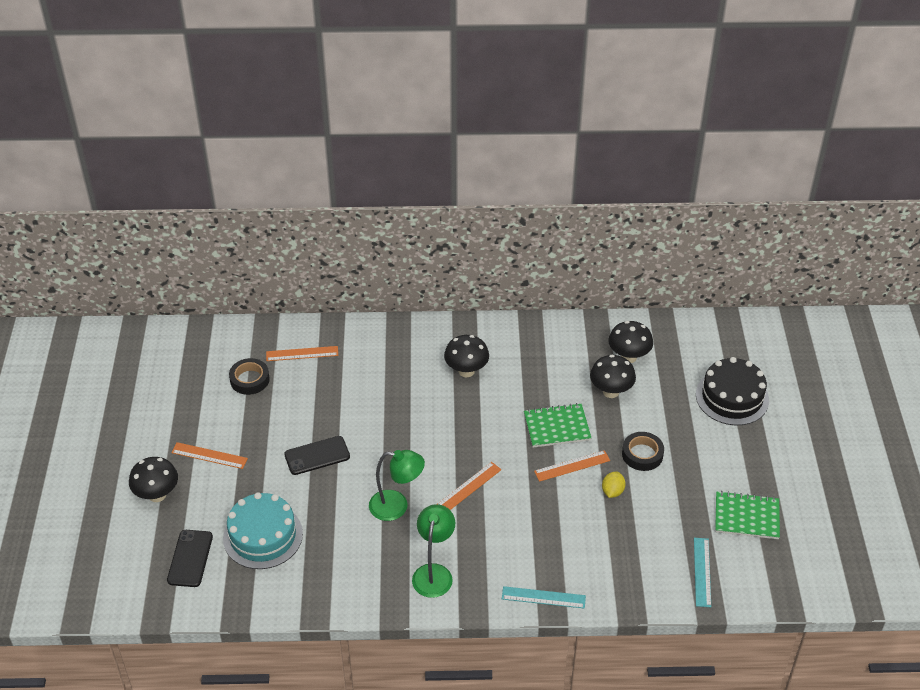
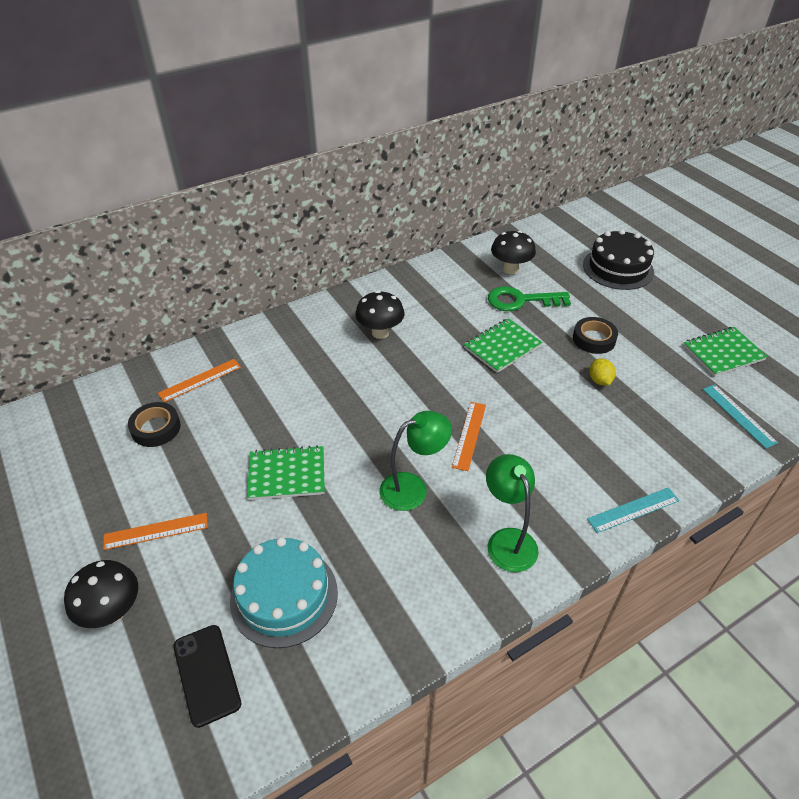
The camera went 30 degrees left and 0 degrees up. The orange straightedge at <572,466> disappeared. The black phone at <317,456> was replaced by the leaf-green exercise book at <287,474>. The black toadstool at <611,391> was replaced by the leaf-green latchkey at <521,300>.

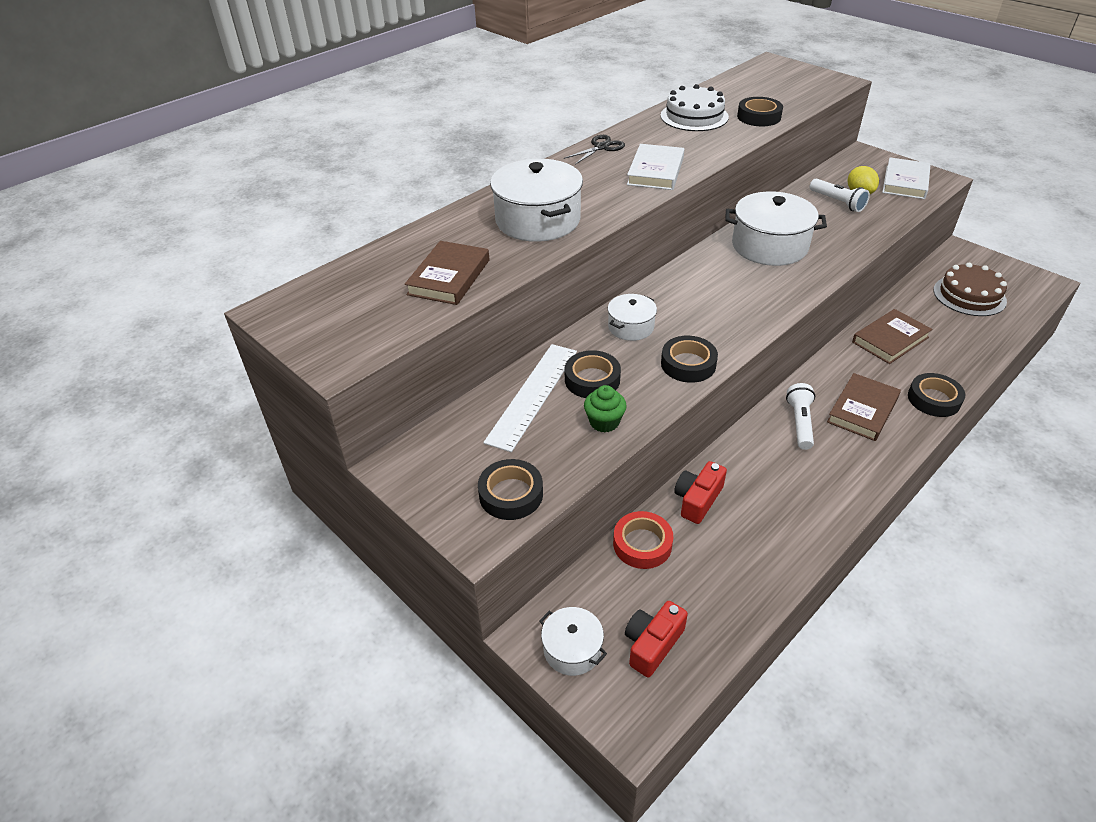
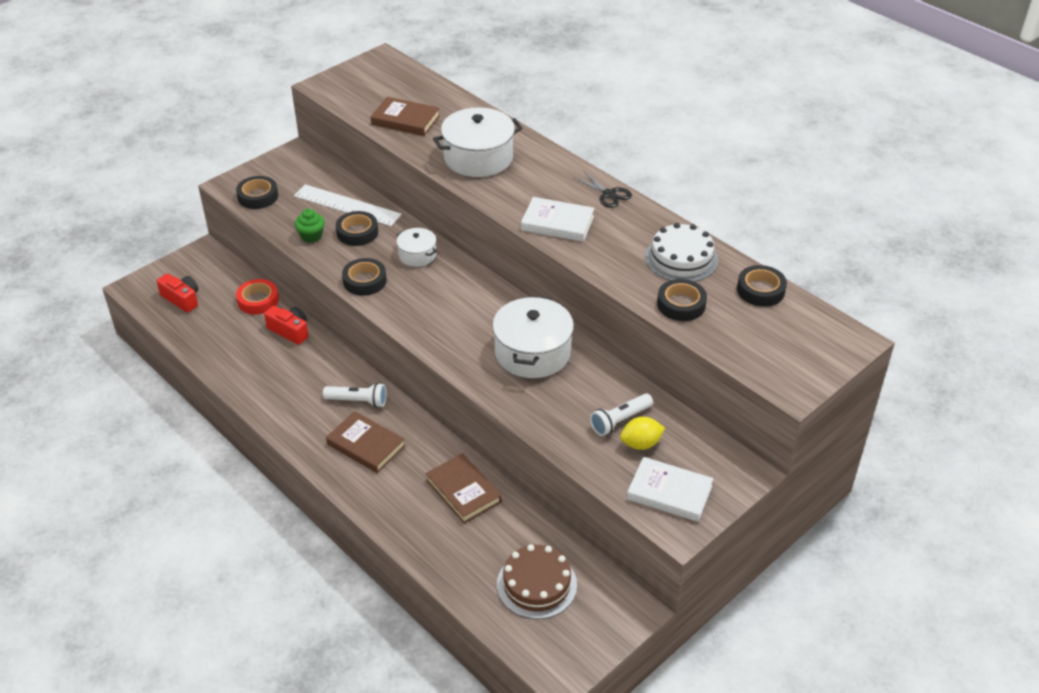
The camera went 90 degrees right and 0 degrees up. The snow-white cooking pot at <572,649> disappeared. The black tape moved from <934,399> to <760,290>.

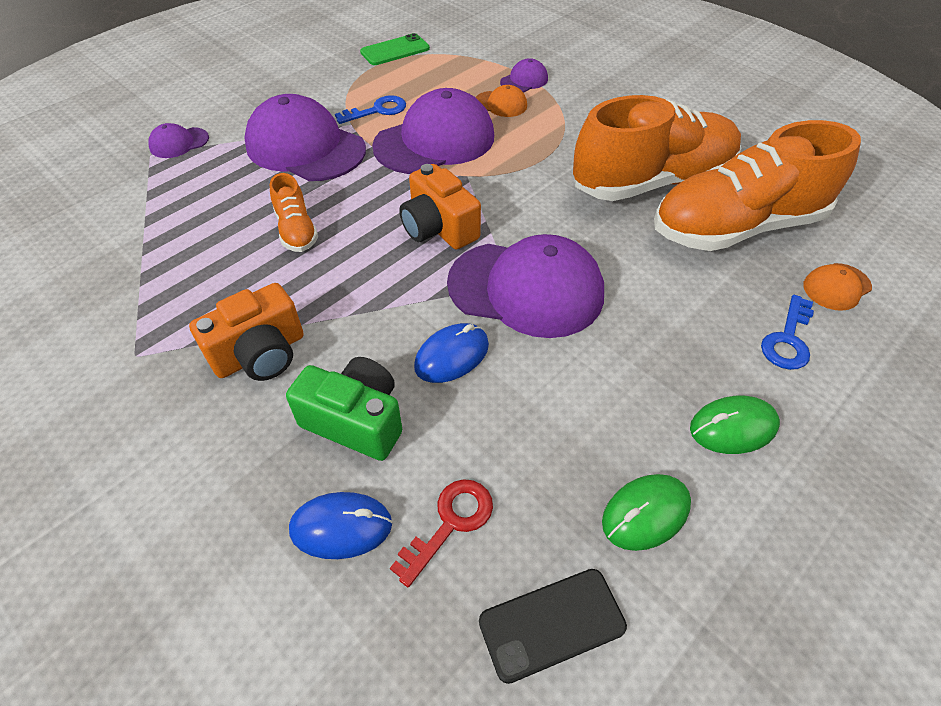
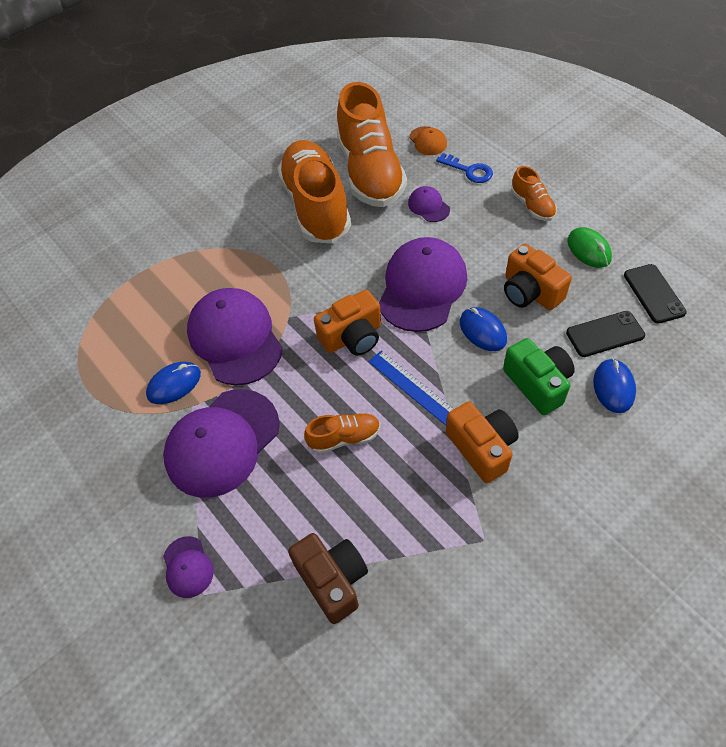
The camera went 80 degrees left and 5 degrees up. The leaf-green phone at <395,50> disappeared. The orange cap at <501,104> disappeared. The dark brown compact camera at <332,580> appeared. The royal blue straightedge at <412,387> appeared. The orange compact camera at <530,292> appeared. The royal purple cap moved from <524,80> to <428,206>. The royal blue latchkey at <377,110> was replaced by the royal blue computer mouse at <174,384>. The red latchkey at <450,523> was replaced by the black phone at <605,334>. The leaf-green computer mouse at <733,427> was replaced by the orange shoe at <532,206>. The leaf-green compact camera at <356,420> turned 120 degrees clockwise.

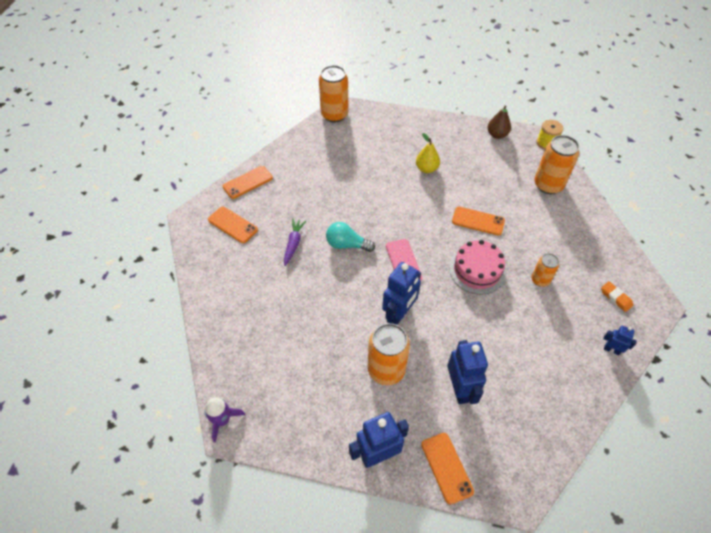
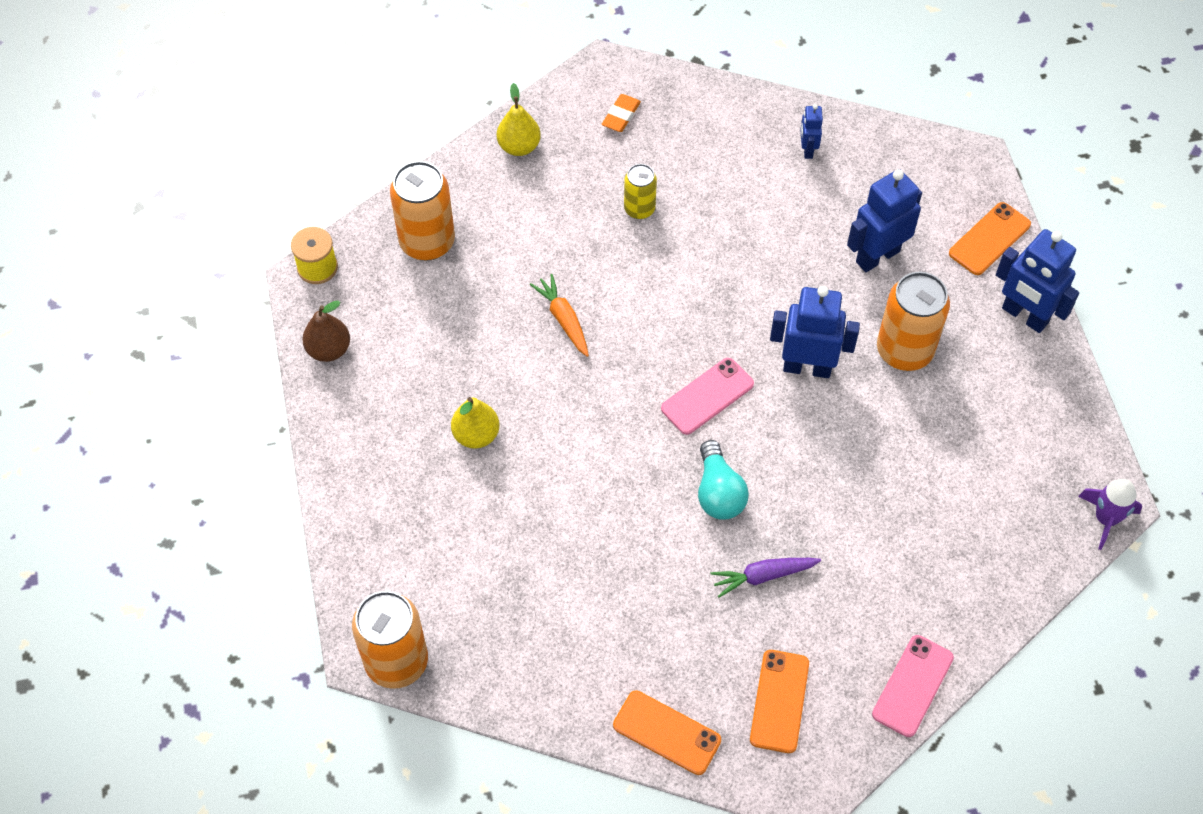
The camera went 115 degrees left and 5 degrees up. The rosy cake at <477,270> disappeared. The yellow pear at <519,146> appeared. The rosy phone at <912,686> appeared. The royal blue toy robot moved from <611,350> to <807,150>. The orange phone at <478,221> was replaced by the orange carrot at <563,319>. The orange soda can at <540,280> became the yellow soda can at <639,209>.

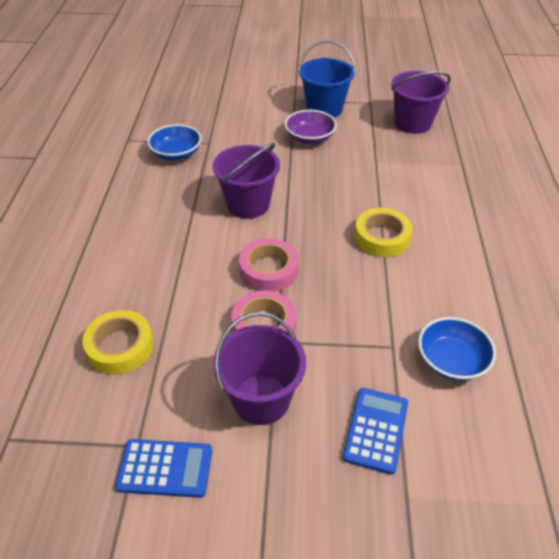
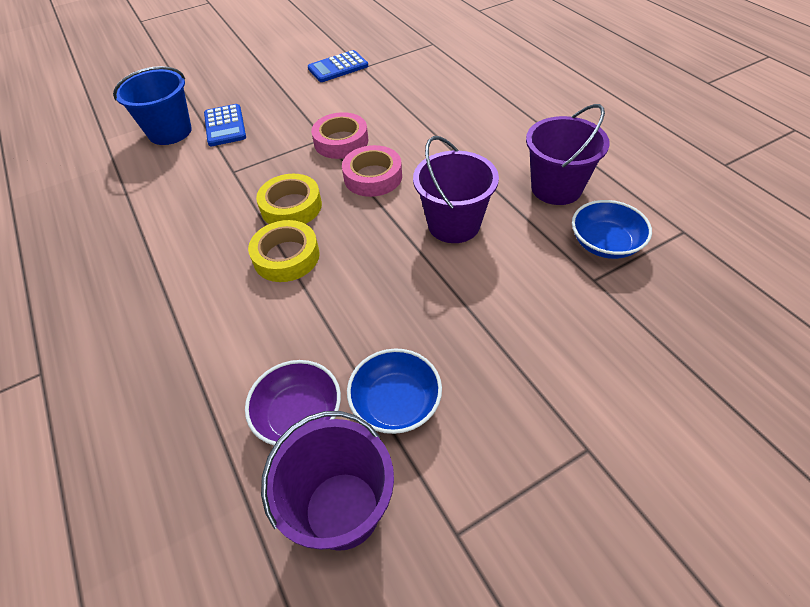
The camera went 150 degrees right and 5 degrees up. The yellow tape moved from <120,347> to <291,207>. The royal purple bucket moved from <261,399> to <556,188>. The royal purple bowl moved from <310,138> to <299,415>. The royal blue bucket moved from <324,109> to <170,132>. The royal blue bowl moved from <451,361> to <396,403>.

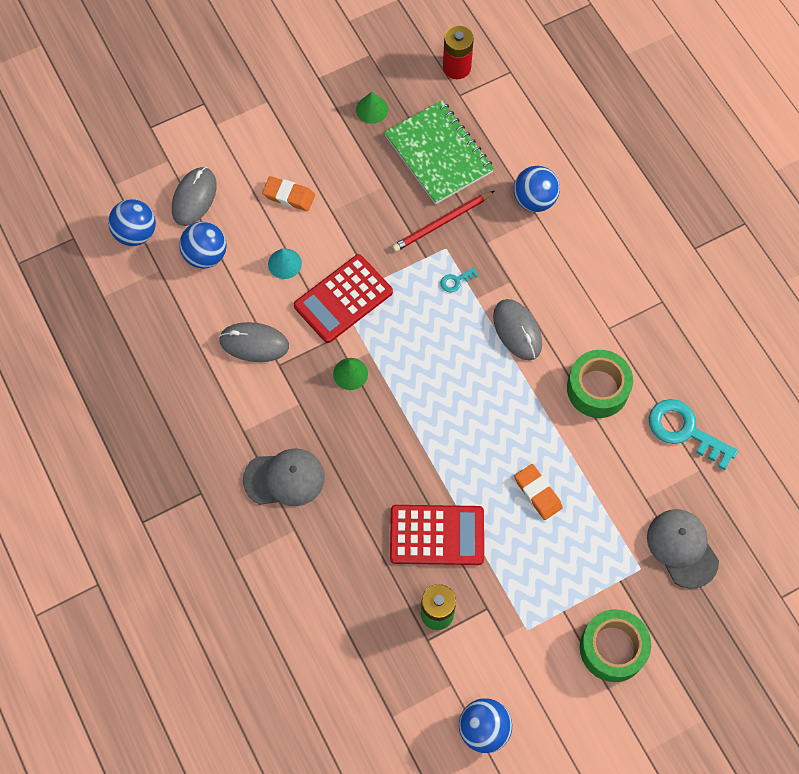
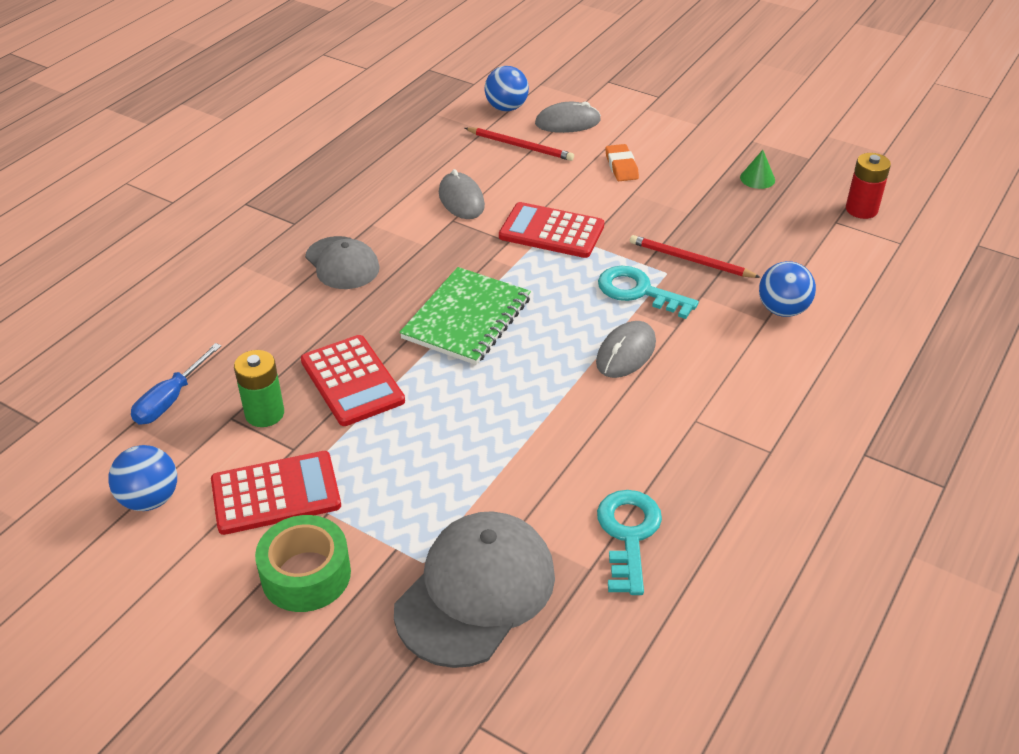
The camera went 60 degrees right and 25 degrees down. The turquoise solid cone at <284,263> disappeared. The leaf-green solid cone at <350,373> disappeared. The orange eraser at <537,493> disappeared. The leaf-green tape at <597,389> disappeared. The royal blue screwdriver at <170,400> appeared. The red adding machine at <276,493> appeared. The leaf-green exercise book moved from <438,154> to <467,318>. The royal blue ball at <206,255> was replaced by the red lead pencil at <520,146>. The turquoise latchkey at <456,281> changed to 2.27 times the size. The ash-grey cap at <682,548> changed to 1.59 times the size.

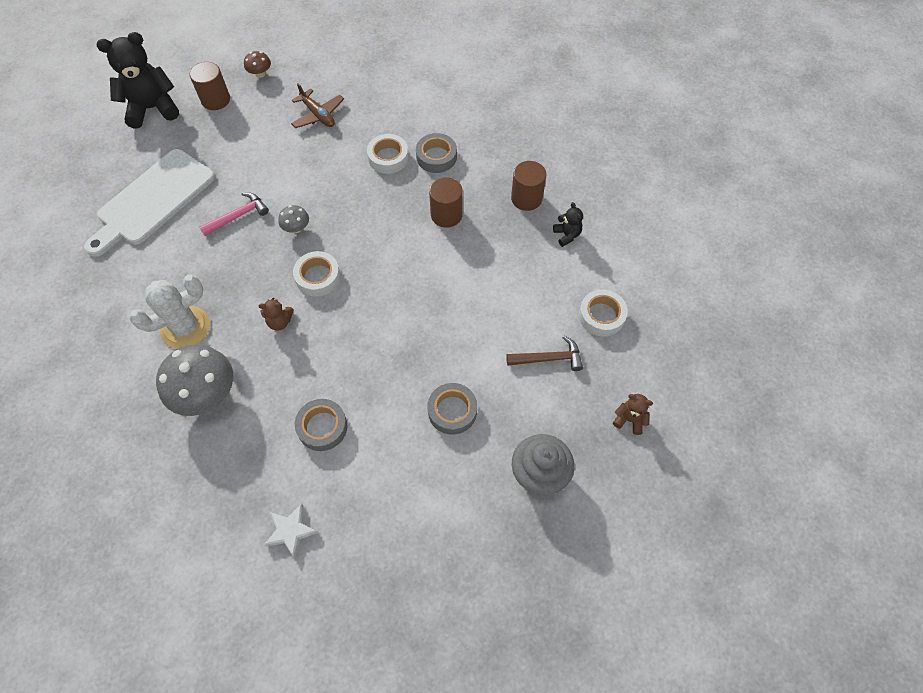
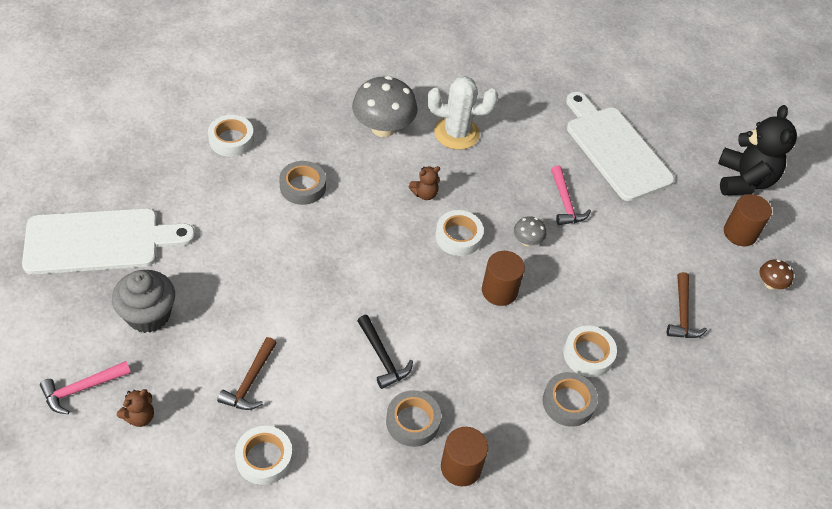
The camera went 110 degrees right and 10 degrees down. The black stuffed bear at <567,235> disappeared. The snow-white cutting board at <99,241> appeared. The rosy carpenter's hammer at <82,389> appeared. The black carpenter's hammer at <382,357> appeared. The ash-grey tape moved from <452,411> to <412,421>. The dark brown cylinder shape moved from <446,215> to <499,291>. The snow-white star at <291,531> was replaced by the snow-white tape at <231,140>. The dark brown aeroplane at <318,115> was replaced by the dark brown carpenter's hammer at <682,314>. The snow-white saguaro cactus at <185,327> turned 75 degrees counterclockwise. The dark brown stuffed bear at <280,322> turned 135 degrees counterclockwise.

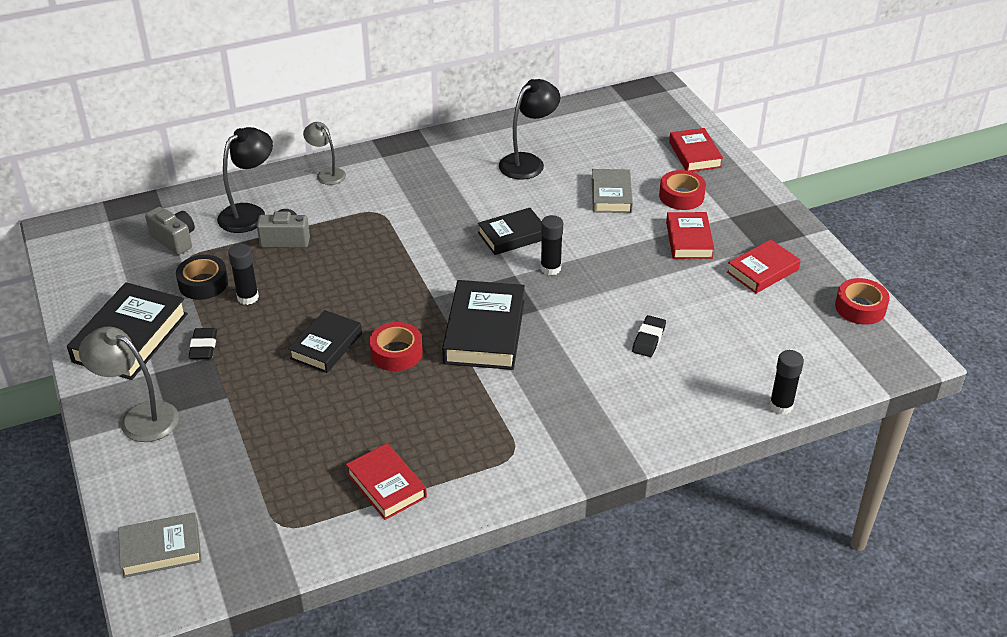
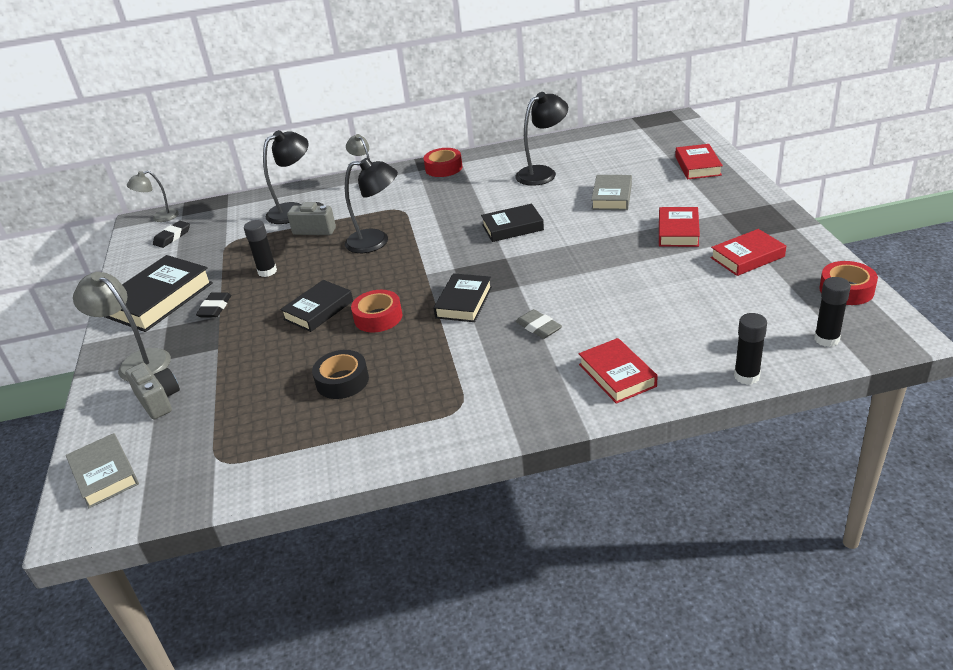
The camera went 15 degrees right and 5 degrees down. The ash-grey desk lamp at <160,217> appeared. The black desk lamp at <376,241> appeared. The ash-grey eraser at <538,327> appeared. The ash-grey compact camera moved from <174,240> to <158,401>. The black tape moved from <203,283> to <342,381>. The red hardcover moved from <386,485> to <617,375>. The black stick of glue moved from <550,268> to <826,339>. The black eraser moved from <648,339> to <172,237>. The red tape moved from <681,196> to <443,168>. The ash-grey hardcover at <161,549> turned 60 degrees clockwise. The black hardcover at <484,332> changed to 0.63 times the size.

